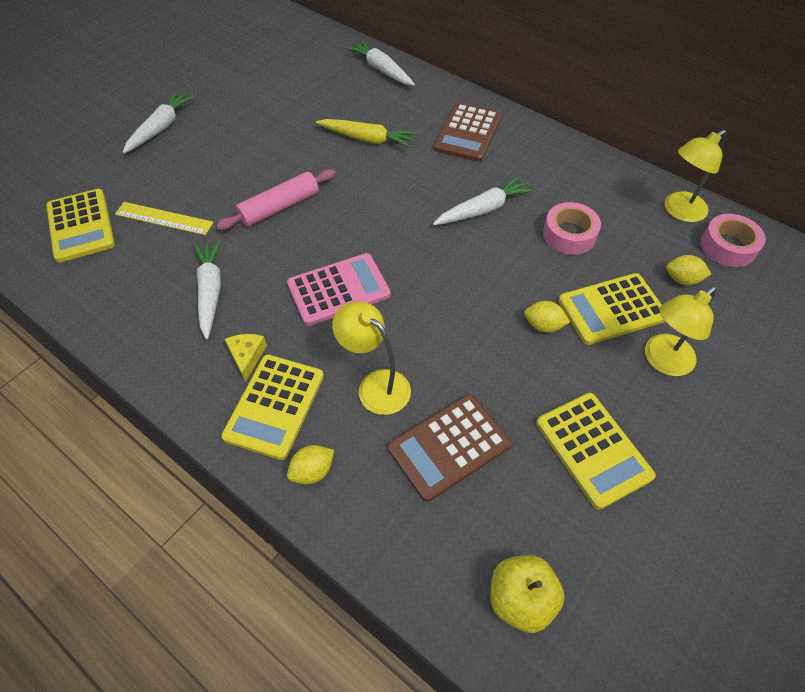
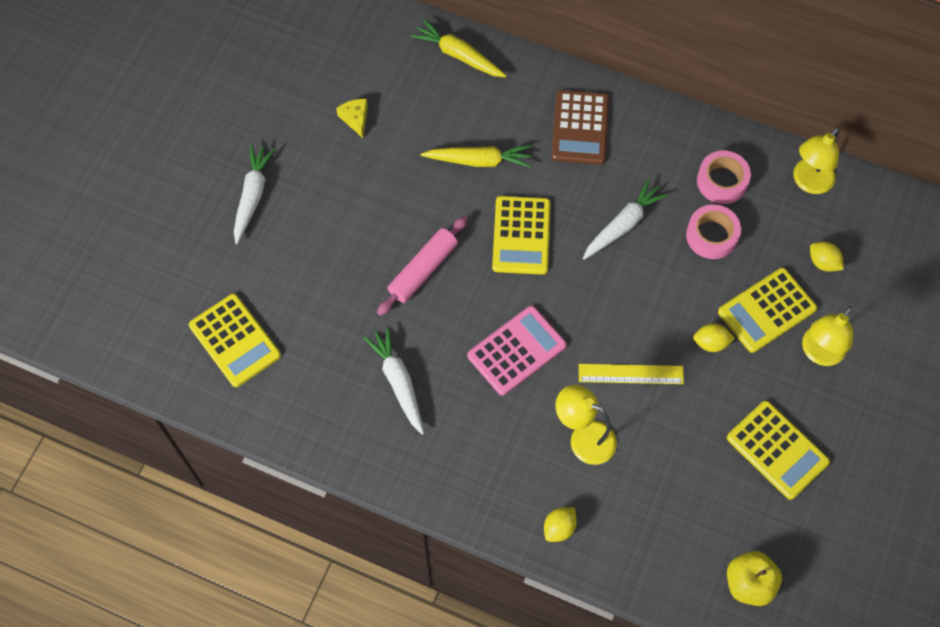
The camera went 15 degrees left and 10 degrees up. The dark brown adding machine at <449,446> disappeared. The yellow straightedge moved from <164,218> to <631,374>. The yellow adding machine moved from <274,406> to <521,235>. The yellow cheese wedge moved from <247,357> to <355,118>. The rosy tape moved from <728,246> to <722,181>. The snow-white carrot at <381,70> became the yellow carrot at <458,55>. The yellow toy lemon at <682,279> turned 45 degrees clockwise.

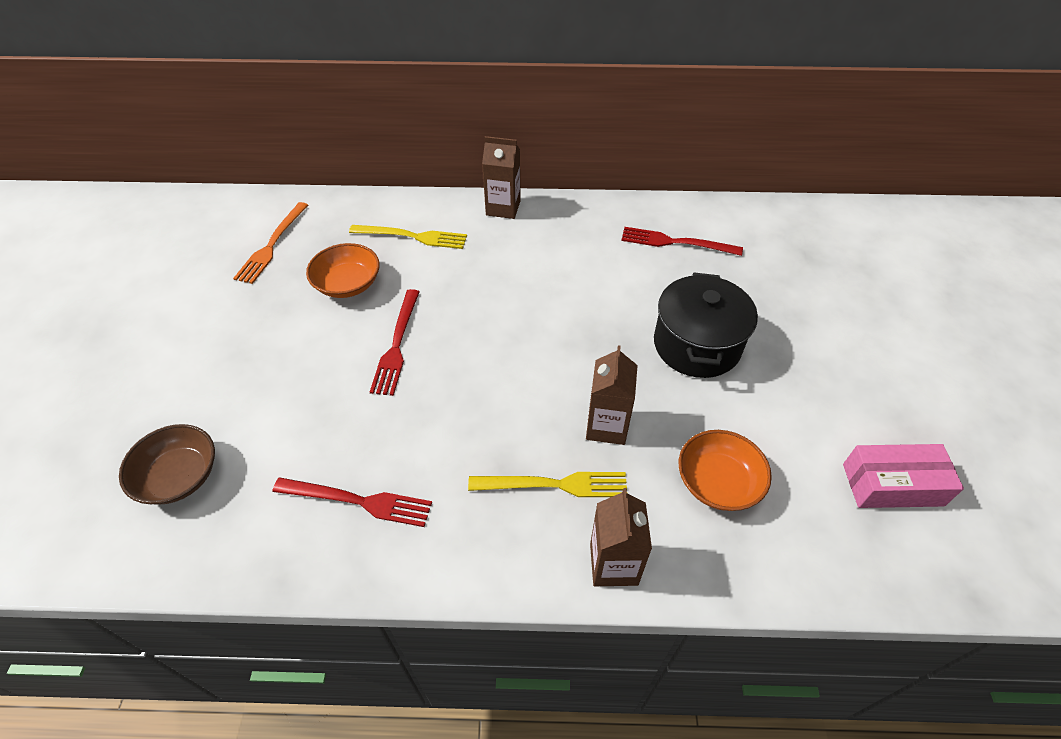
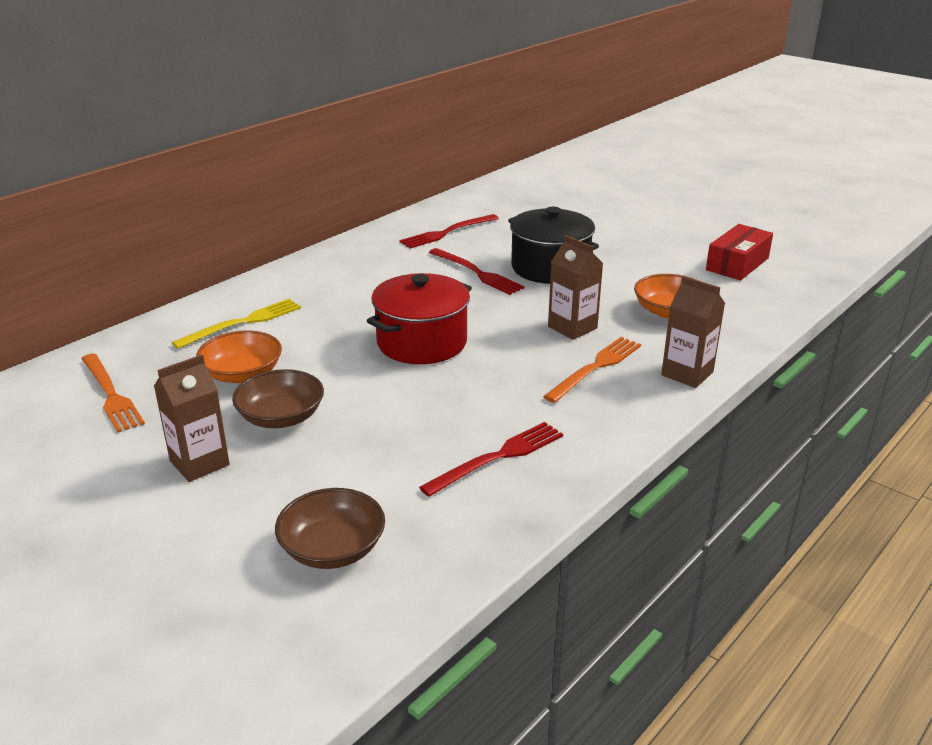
The camera went 50 degrees left and 20 degrees down. The dark brown bowl at <281,417> appeared. The red cooking pot at <422,342> appeared. The red dinner fork moved from <397,344> to <476,273>. The dark brown milk carton moved from <503,208> to <199,463>. The yellow dinner fork at <554,485> became the orange dinner fork at <595,368>. The rosy box at <892,484> became the red box at <737,264>.

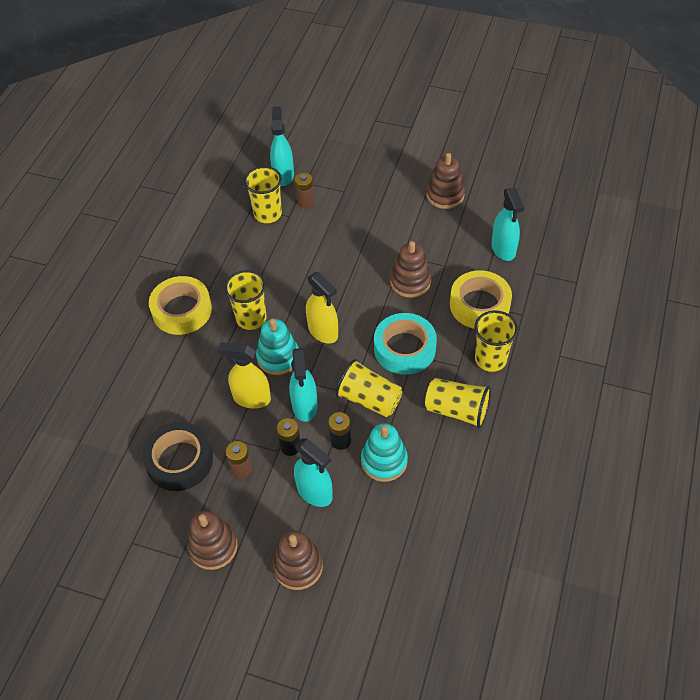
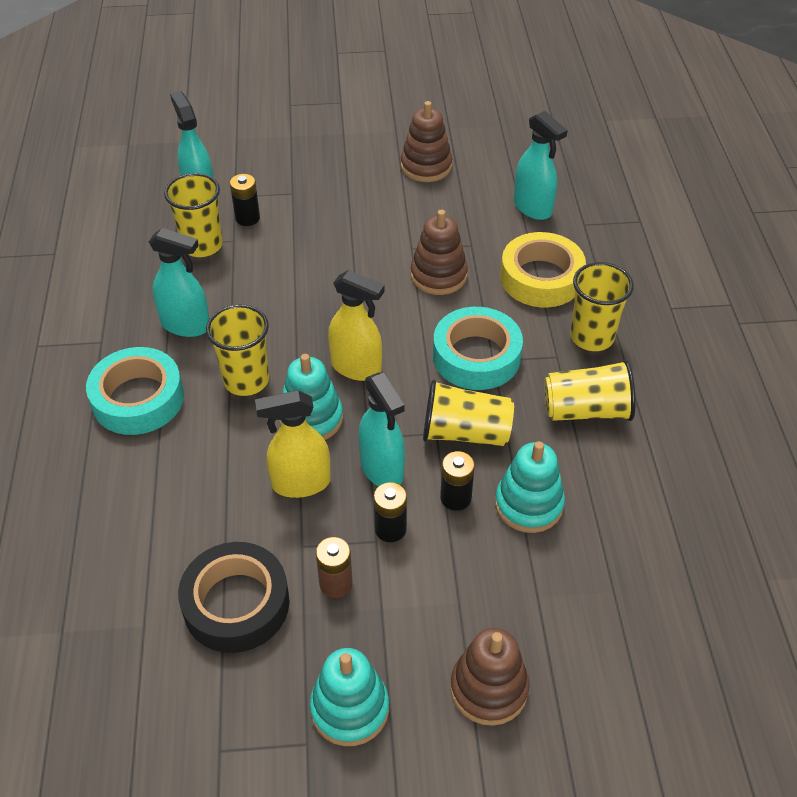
The camera went 25 degrees left and 5 degrees down. The turquoise spray bottle moved from <315,492> to <186,325>. The yellow tape at <182,310> became the turquoise tape at <138,399>. The dark brown ring stacker at <213,547> became the turquoise ring stacker at <350,708>. The dark brown power cell at <305,202> became the black power cell at <247,218>.

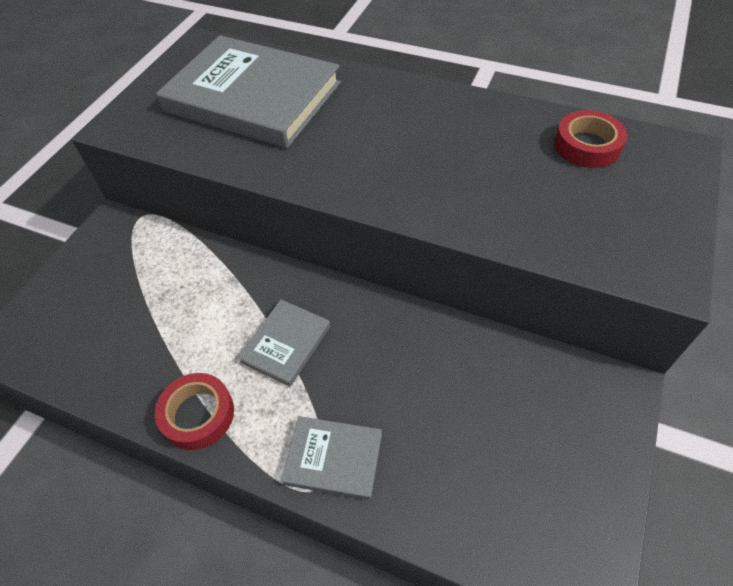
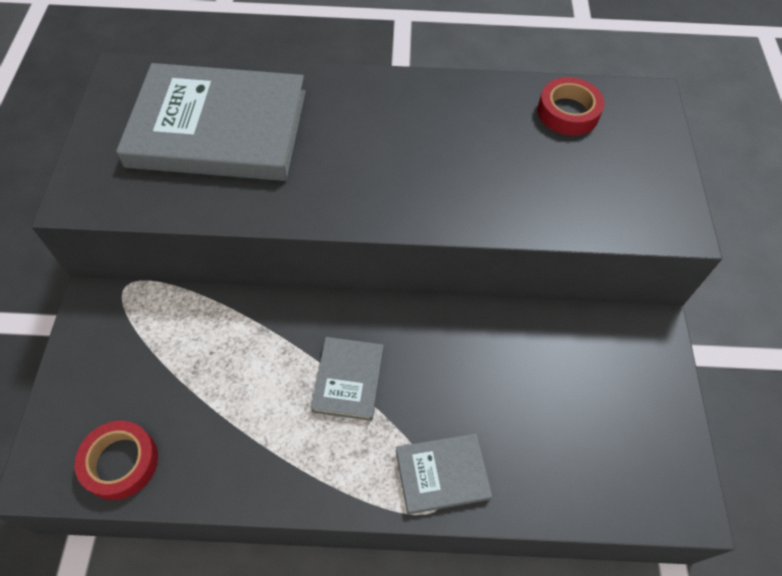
The camera went 25 degrees left and 5 degrees up. The red tape moved from <198,414> to <120,462>.

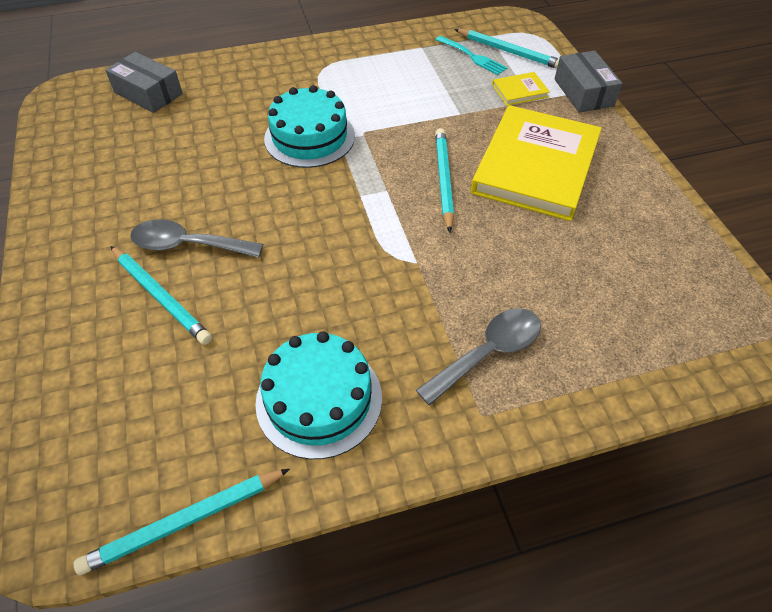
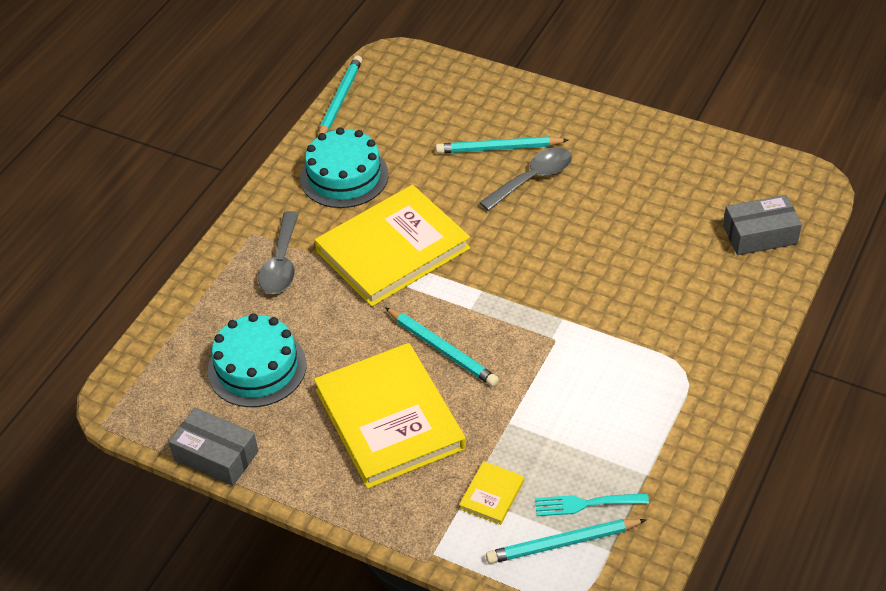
The camera went 135 degrees right and 5 degrees down. The yellow hardcover at <392,250> appeared. The turquoise cake moved from <309,137> to <257,367>. The ash-grey box moved from <583,92> to <216,456>.

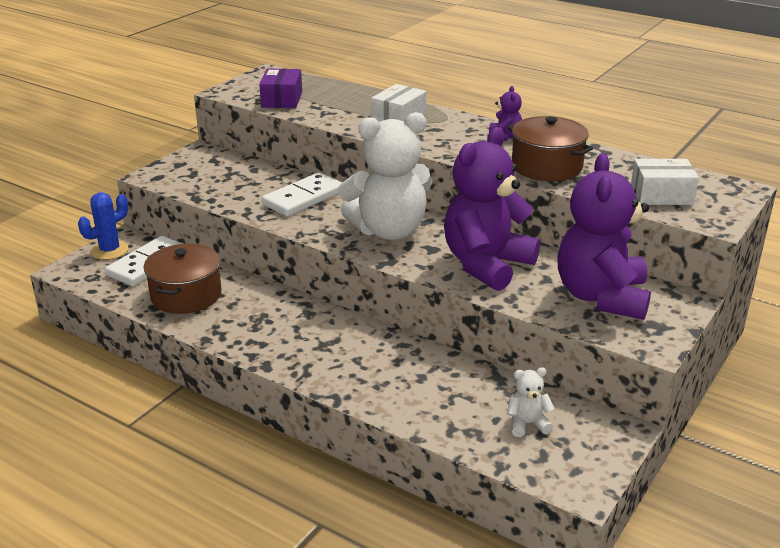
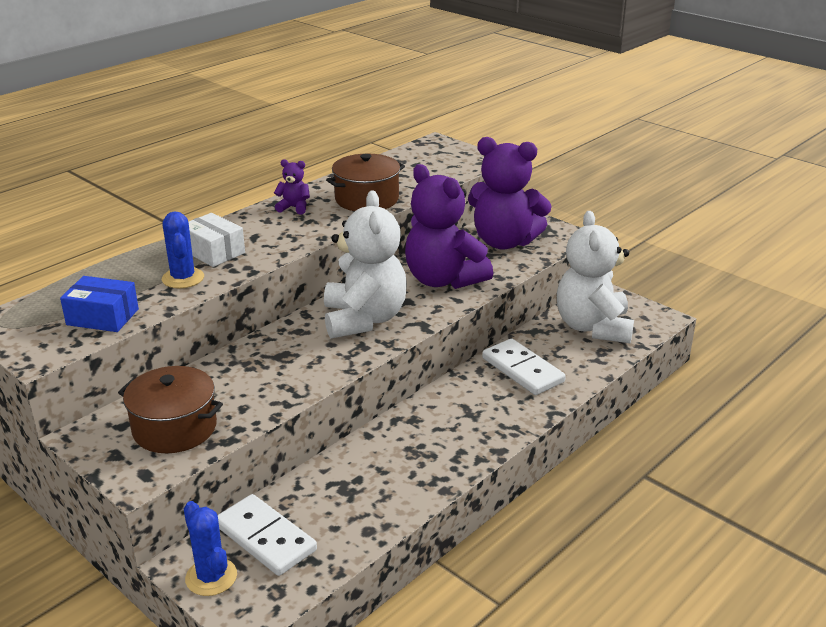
The camera went 80 degrees left and 0 degrees up. The snow-white box at <661,195> disappeared. The royal blue saguaro cactus at <183,278> appeared. The dark brown cooking pot moved from <186,295> to <174,428>. The snow-white domino moved from <304,198> to <523,370>. The royal purple box at <282,99> became the royal blue box at <102,317>. The snow-white stuffed bear at <527,424> changed to 2.40 times the size.

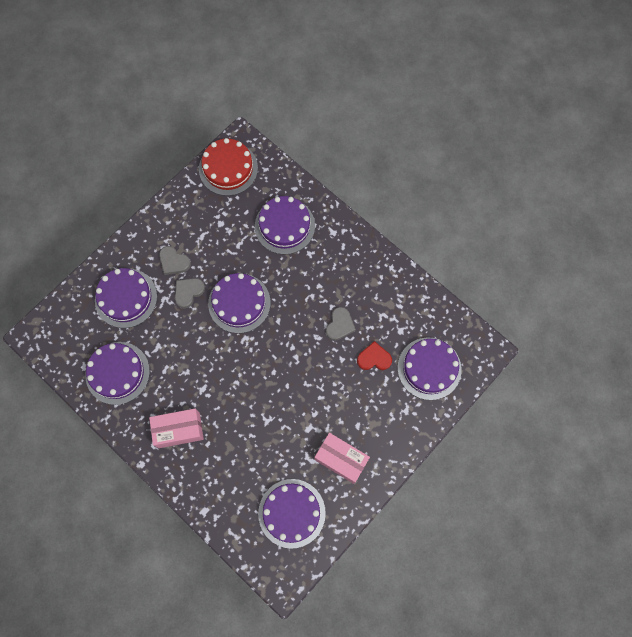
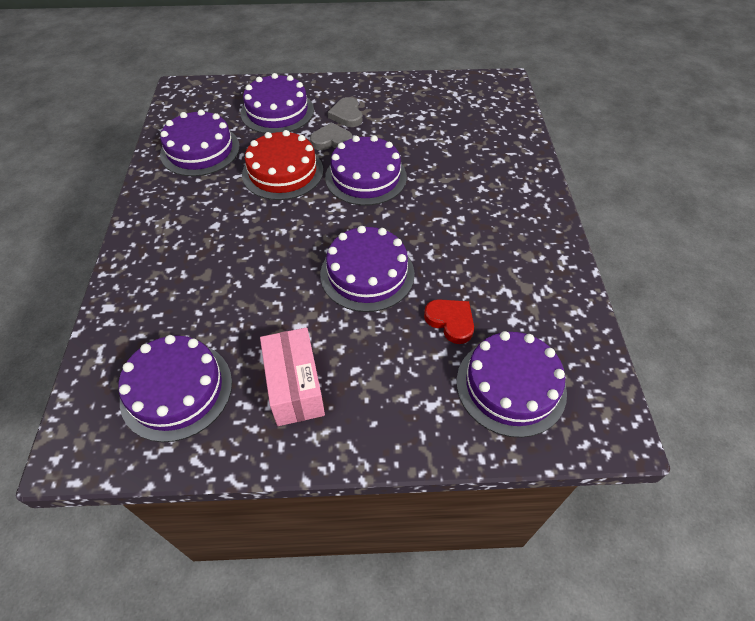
The camera went 45 degrees right and 20 degrees down. The rosy box at <179,430> disappeared. The ash-grey love heart at <340,325> disappeared. The red cake moved from <228,168> to <282,172>. The royal purple cake moved from <284,226> to <367,273>.

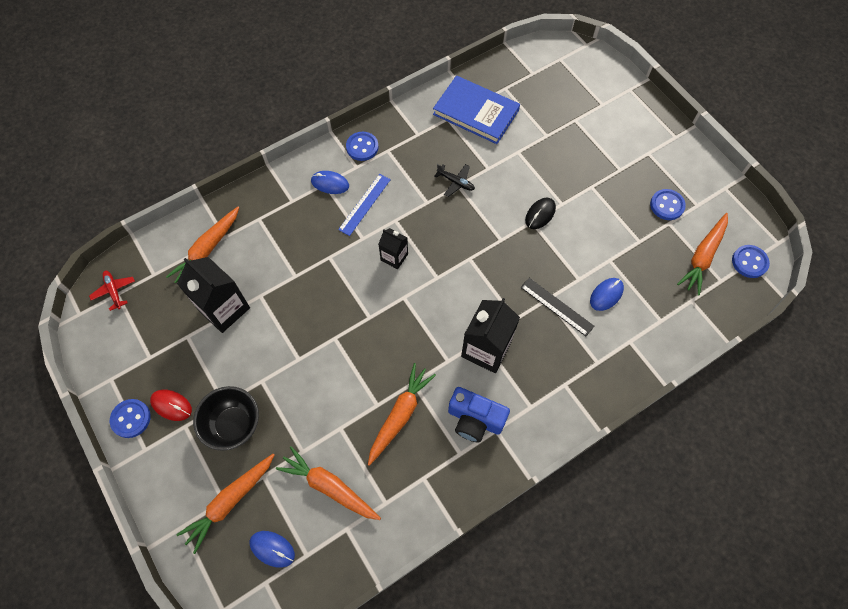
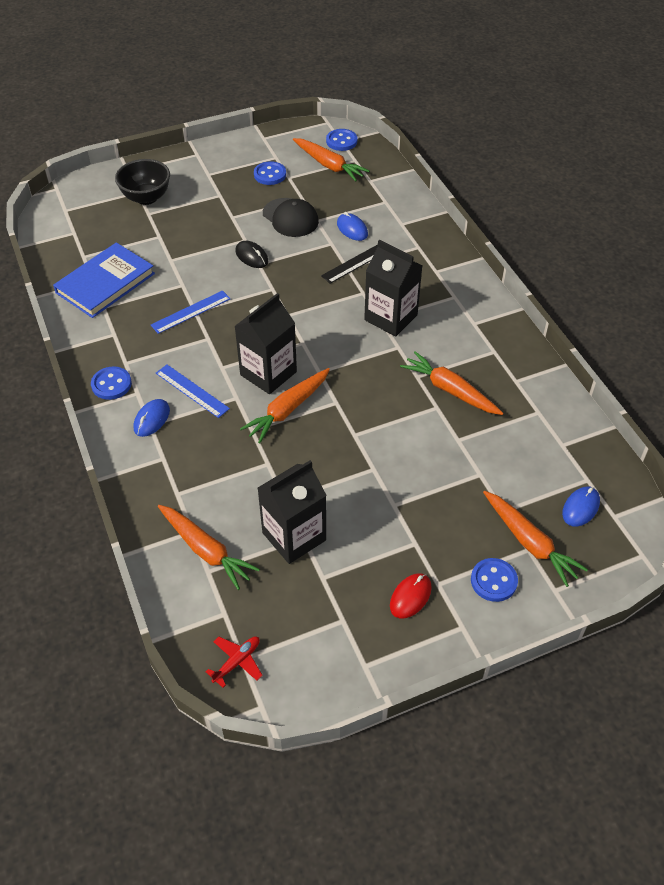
The camera went 80 degrees left and 15 degrees down. The royal blue compact camera at <475,419> disappeared. The black cap at <290,218> appeared. The royal blue shirt button moved from <131,419> to <493,581>. The black bowl moved from <234,425> to <146,198>. The orange carrot moved from <329,486> to <287,410>. The black aeroplane at <456,182> was replaced by the royal blue straightedge at <191,312>. The red aeroplane at <114,291> turned 150 degrees clockwise. The black milk carton at <394,257> changed to 1.77 times the size.

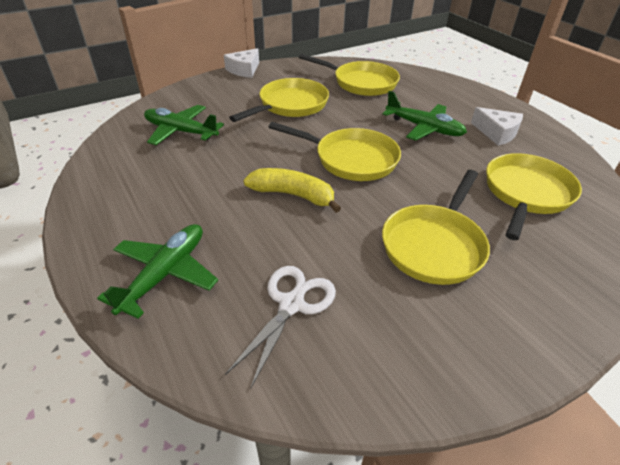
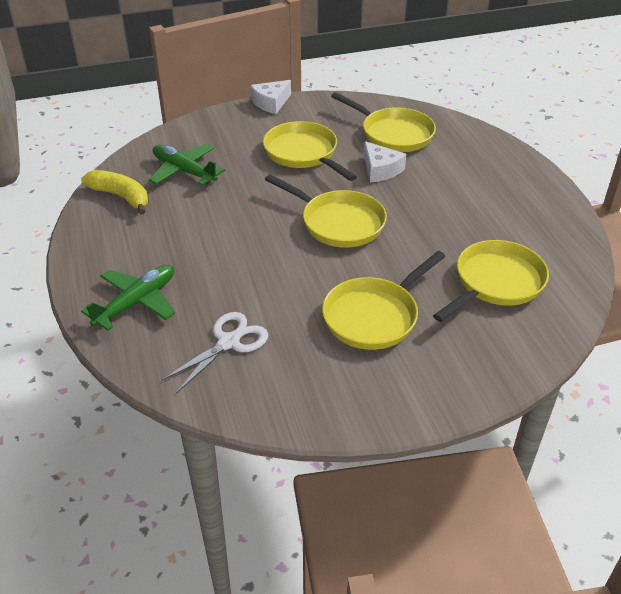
The camera went 15 degrees right and 0 degrees up. The leaf-green aeroplane at <424,128> disappeared. The yellow banana fruit moved from <293,195> to <121,196>. The snow-white cheese wedge moved from <497,133> to <380,170>. The yellow frying pan at <290,105> turned 90 degrees counterclockwise.

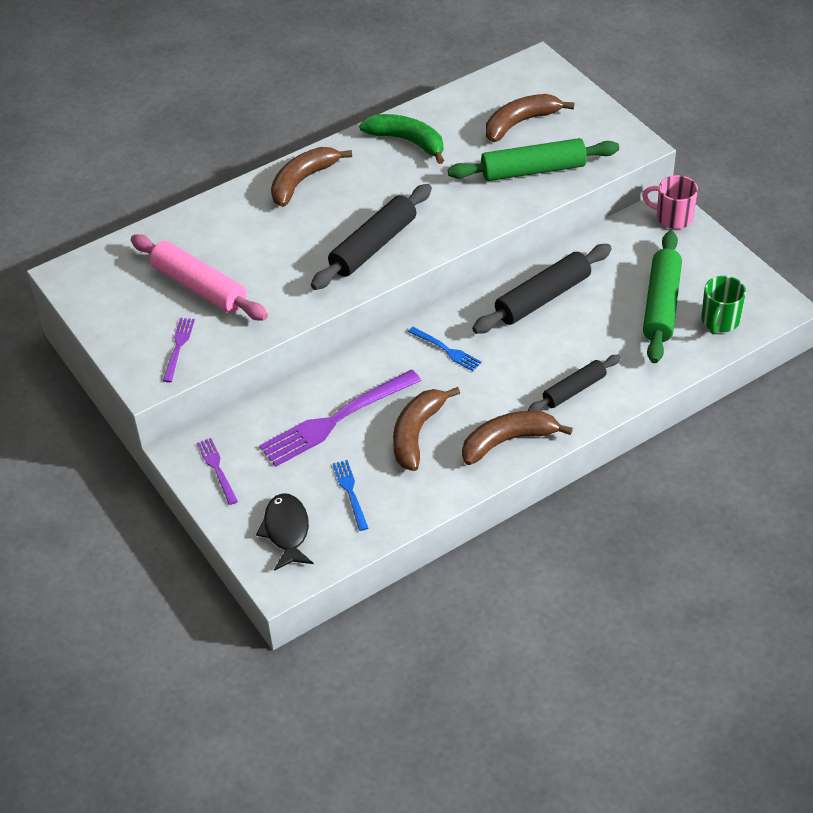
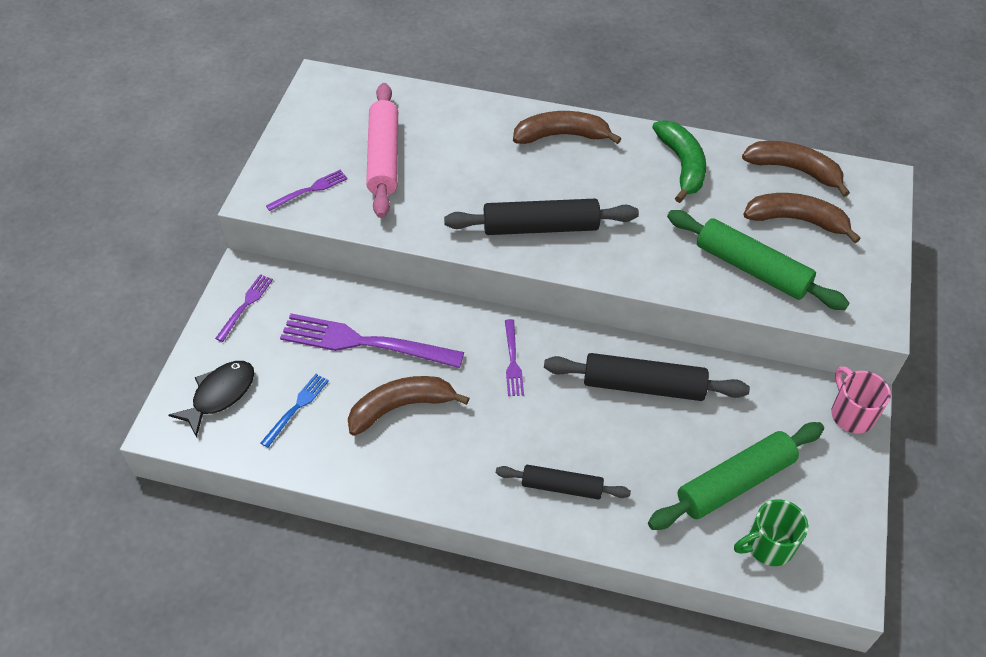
The camera went 45 degrees right and 5 degrees up. The dark brown banana fruit moved from <508,441> to <794,170>. The royal blue dinner fork at <446,350> became the royal purple dinner fork at <512,361>.

